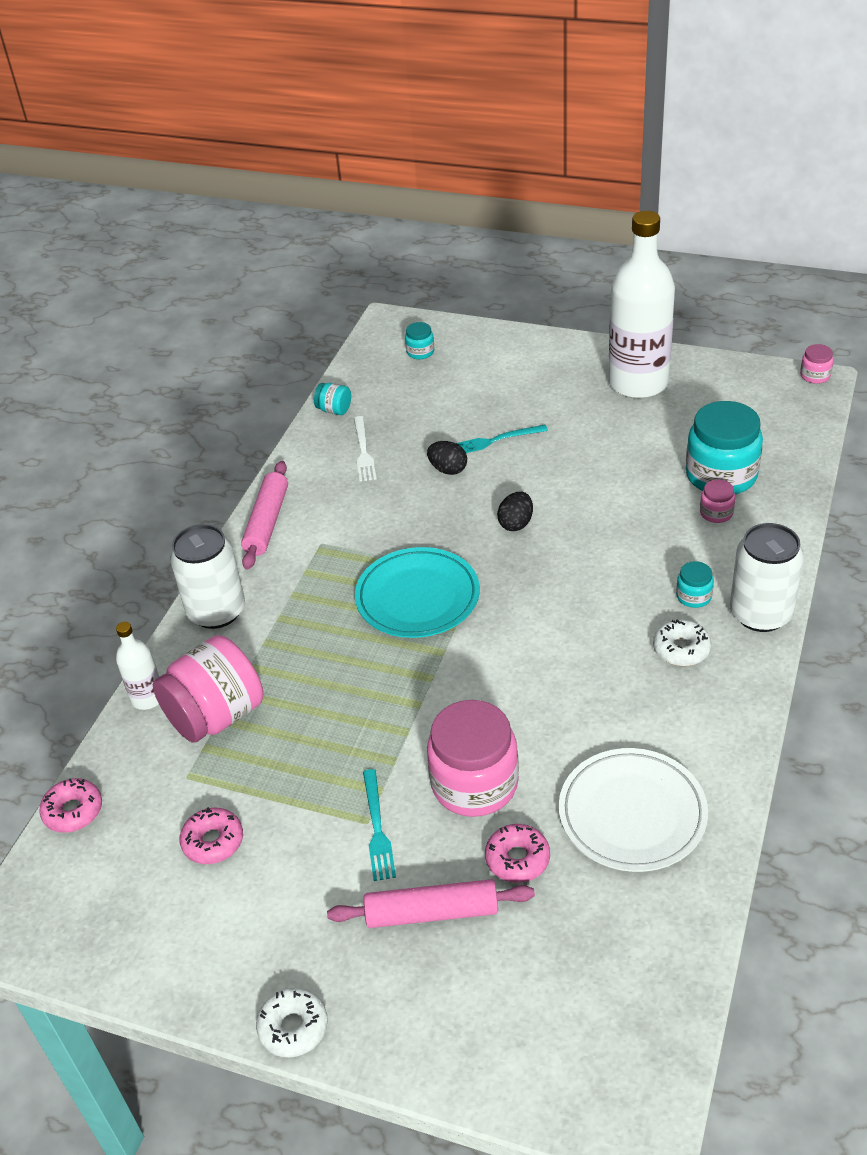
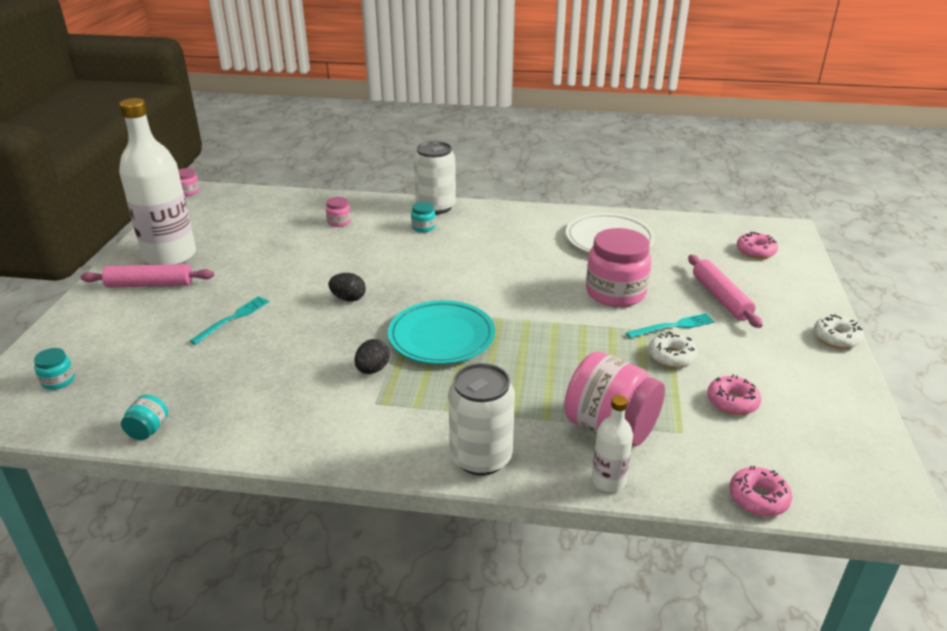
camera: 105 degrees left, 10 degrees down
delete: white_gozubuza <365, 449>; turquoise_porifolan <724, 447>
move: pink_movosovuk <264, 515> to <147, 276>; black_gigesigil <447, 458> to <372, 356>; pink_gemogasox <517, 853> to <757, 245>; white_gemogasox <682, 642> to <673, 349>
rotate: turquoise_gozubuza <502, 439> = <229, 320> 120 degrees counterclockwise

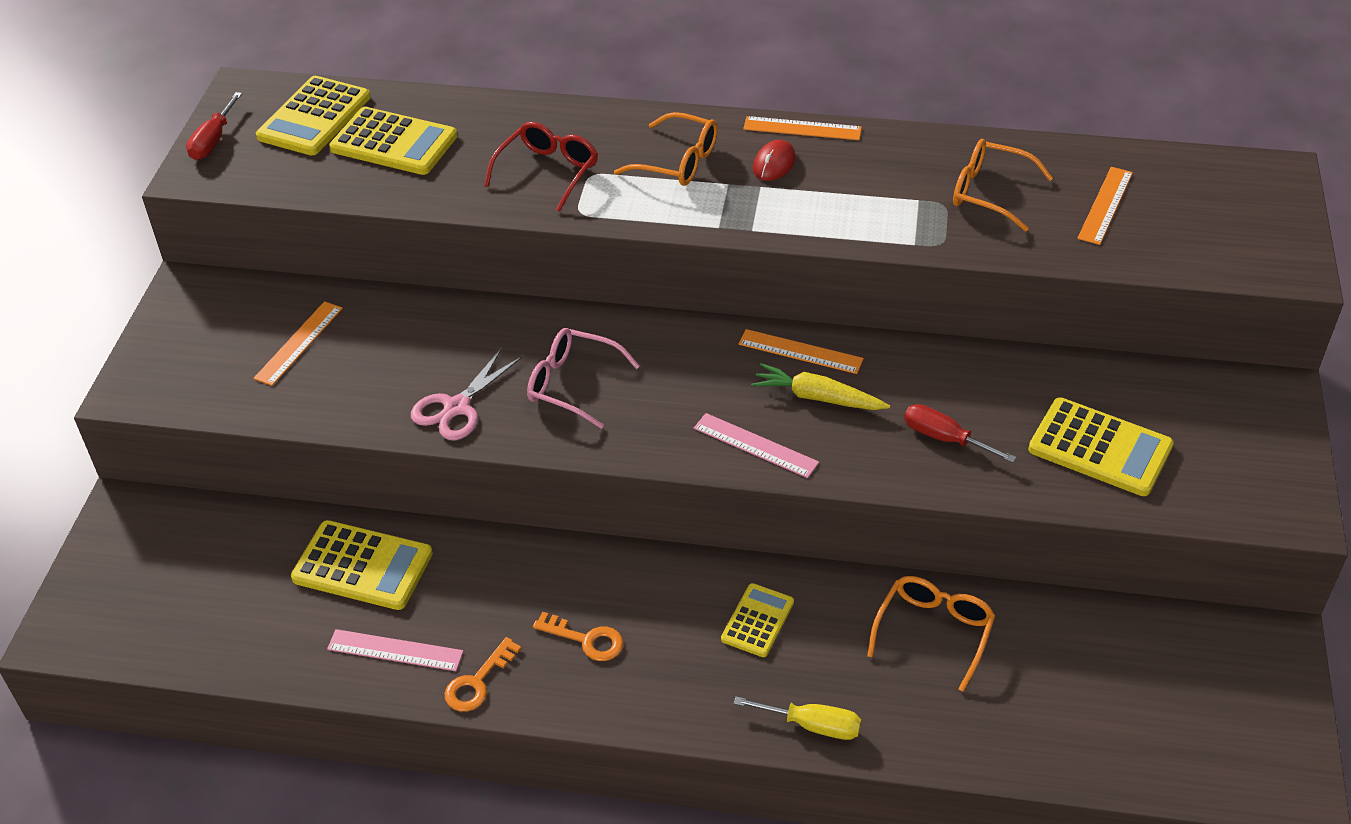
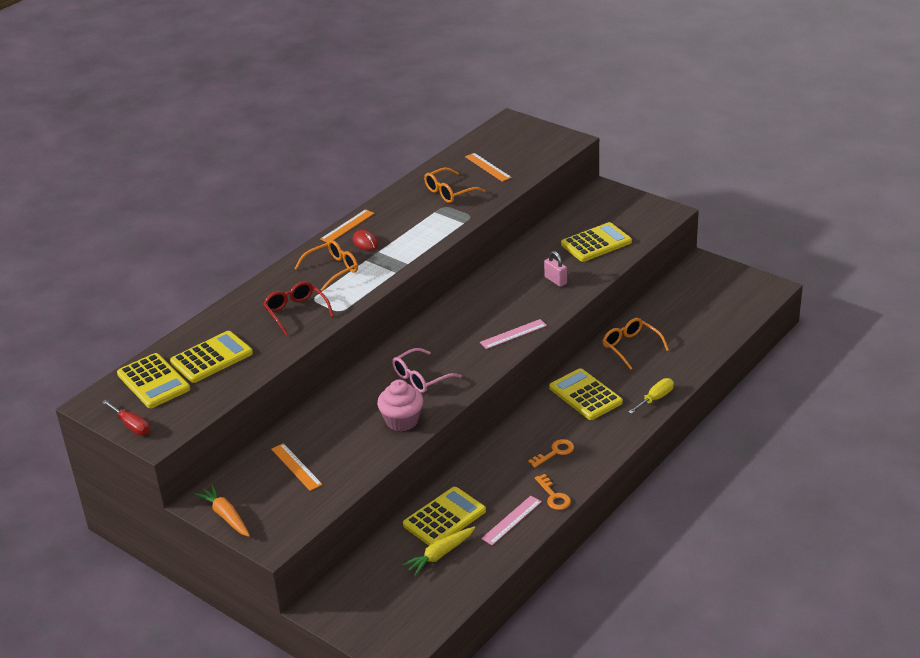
camera: 60 degrees left, 10 degrees down
delete: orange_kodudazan <801, 351>
insert: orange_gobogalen <222, 511>
move: yellow_gobogalen <820, 386> to <438, 551>
replace: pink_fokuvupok <467, 394> to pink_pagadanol <400, 406>; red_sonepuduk <960, 433> to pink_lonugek <555, 269>
resize: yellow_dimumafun <757, 620> = <586, 394> x1.65

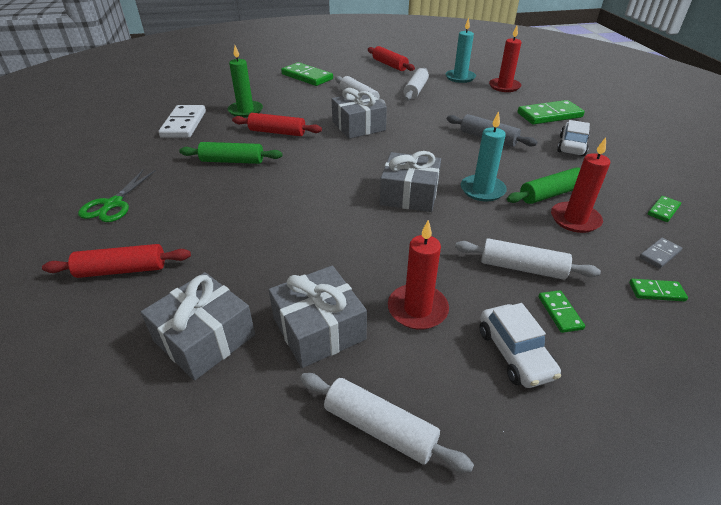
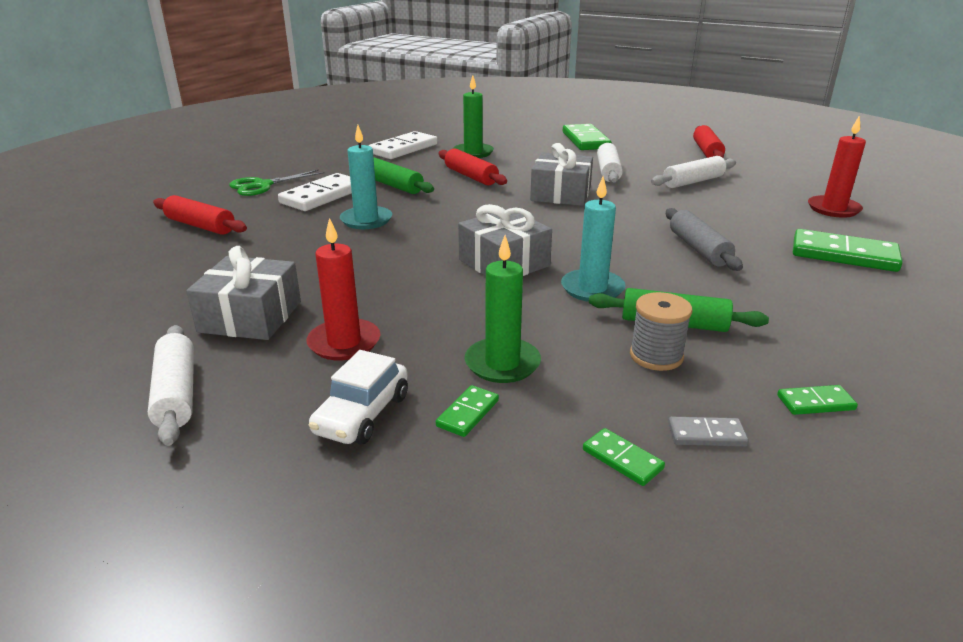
camera: 40 degrees right, 10 degrees down
delete: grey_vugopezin <198, 326>; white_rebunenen <573, 138>
insert: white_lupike <315, 192>
move: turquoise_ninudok <461, 50> to <366, 177>
replace: white_movosovuk <528, 259> to green_ninudok <503, 309>; red_ninudok <581, 185> to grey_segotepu <661, 331>

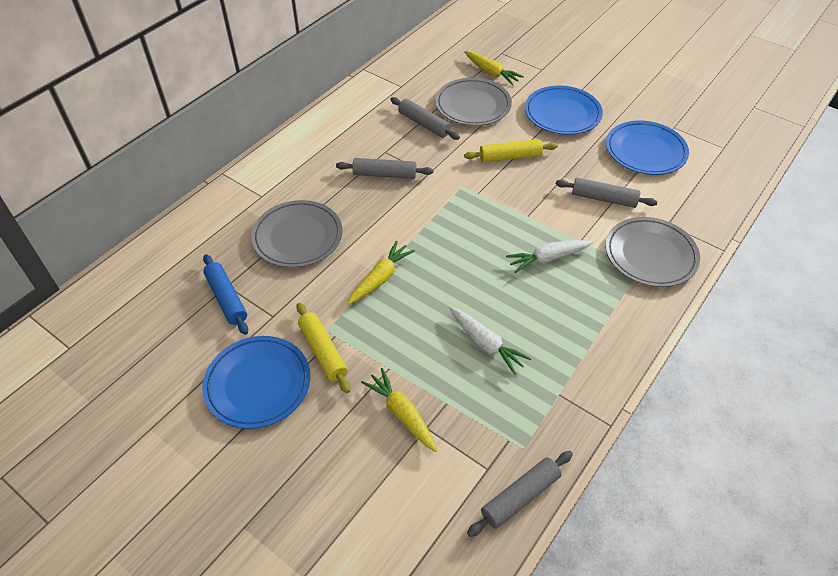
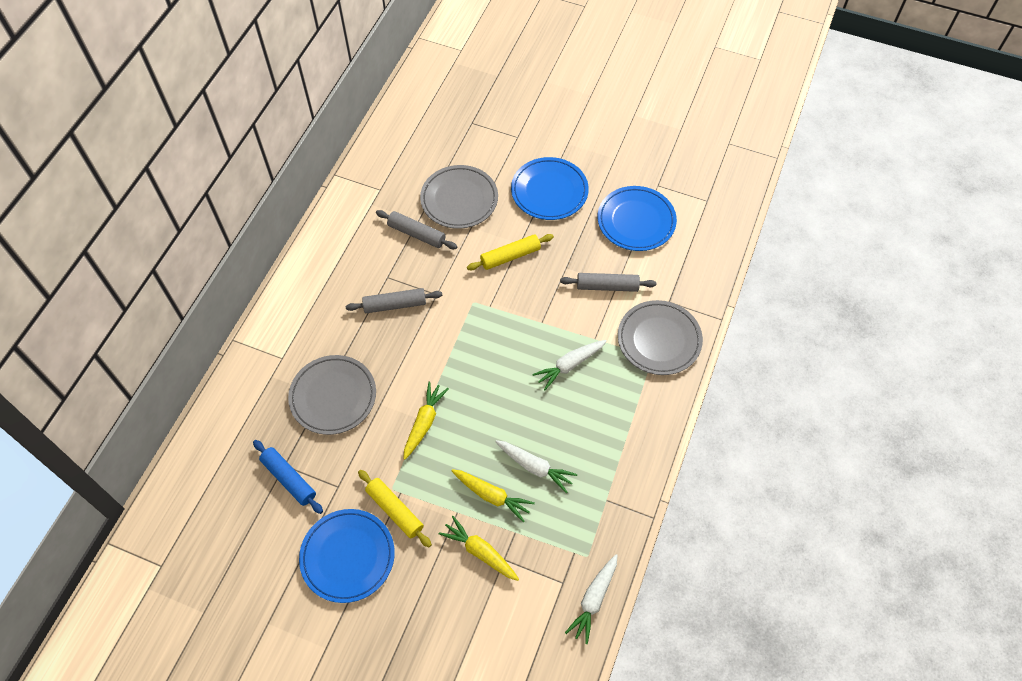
camera: 15 degrees left, 10 degrees up
move: yellow_gobogalen <494, 68> to <493, 495>
replace: grey_movosovuk <520, 494> to white_gobogalen <591, 599>

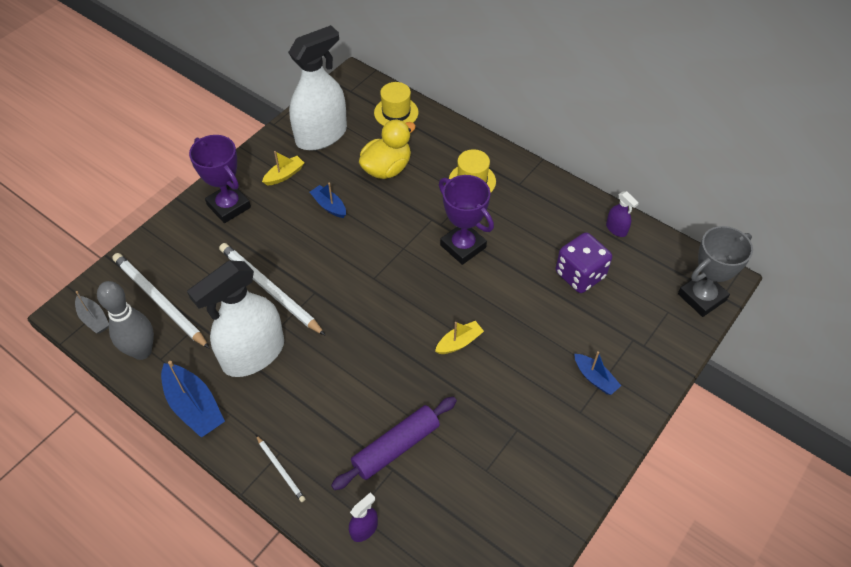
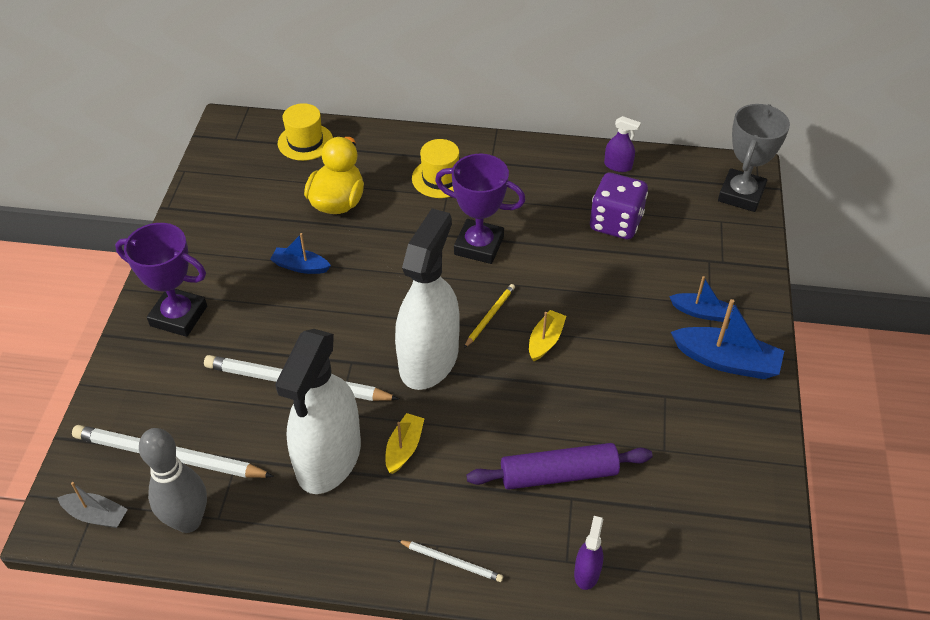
camera: 30 degrees left, 5 degrees down
insert: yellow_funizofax <489, 316>
move: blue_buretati <193, 399> to <727, 339>; yellow_buretati <283, 168> to <405, 443>; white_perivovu <317, 88> to <427, 299>
rotate: purple_movosovuk <394, 443> = <559, 466> 60 degrees clockwise

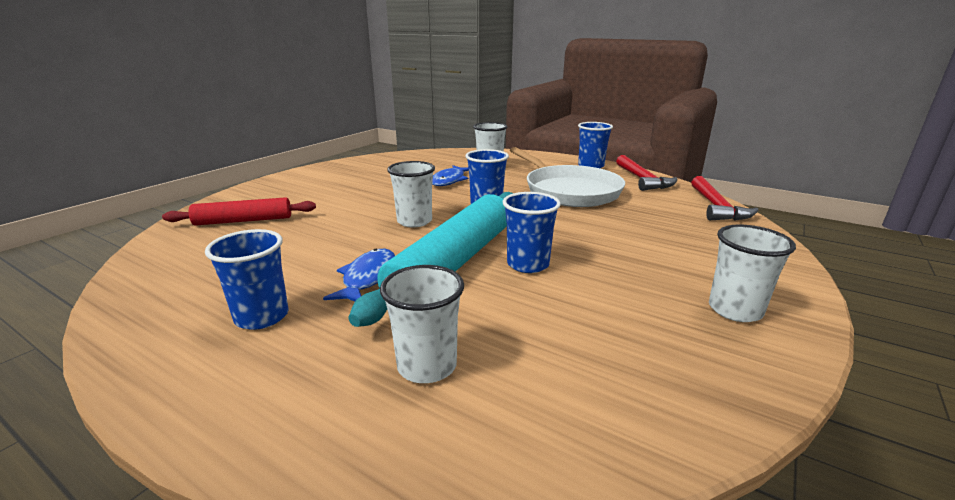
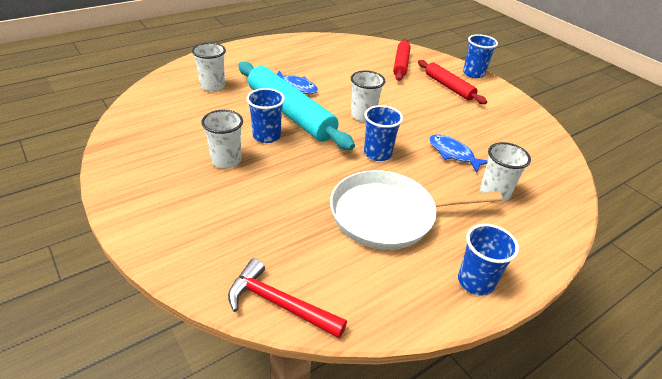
camera: 110 degrees right, 15 degrees up
delete: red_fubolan <647, 173>
insert: red_movosovuk <452, 82>
move: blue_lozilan <246, 279> to <480, 56>; white_lozilan <752, 273> to <222, 139>

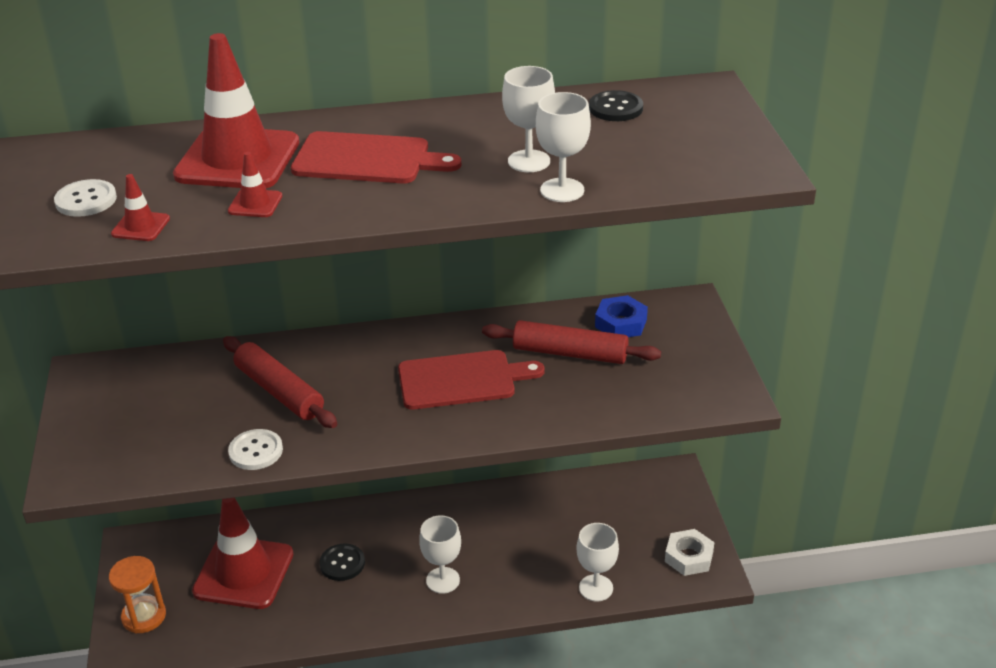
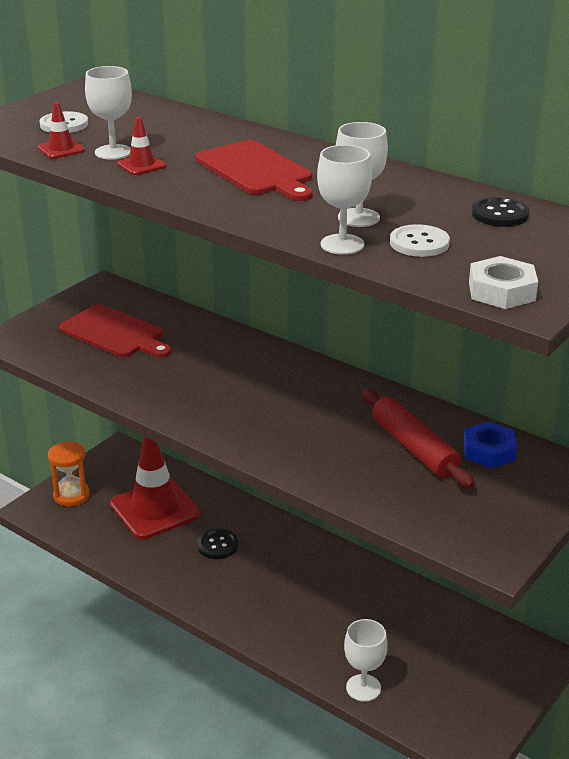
camera: 45 degrees right, 5 degrees down
delete: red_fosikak <236, 110>; red_movosovuk <280, 382>
move: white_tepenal <255, 449> to <420, 240>; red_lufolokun <471, 380> to <115, 331>; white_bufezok <440, 554> to <108, 113>; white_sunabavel <689, 552> to <503, 282>

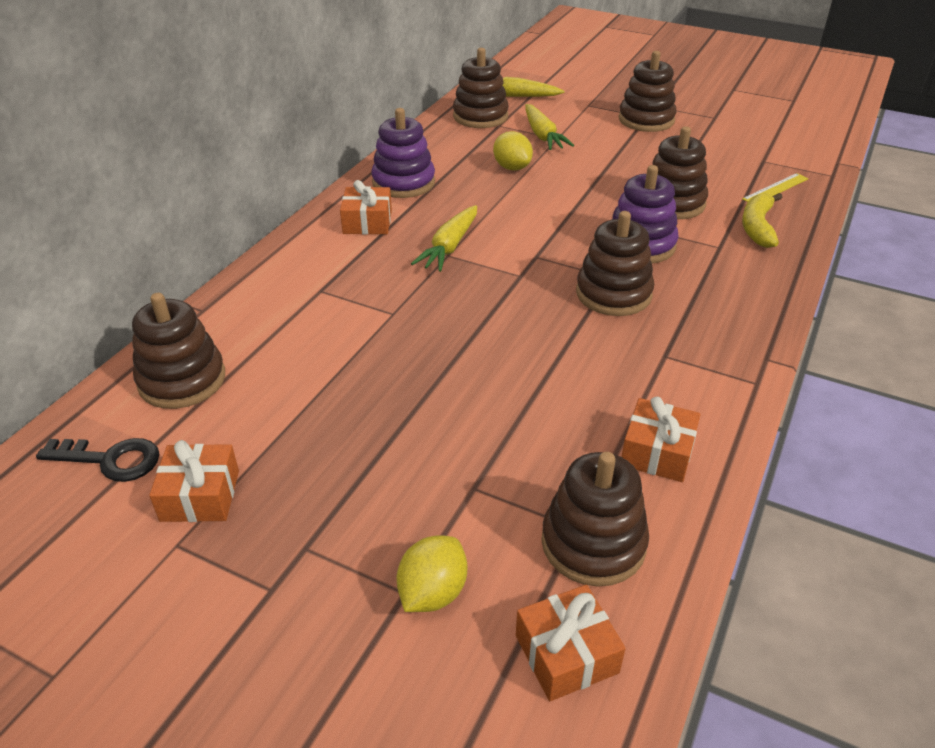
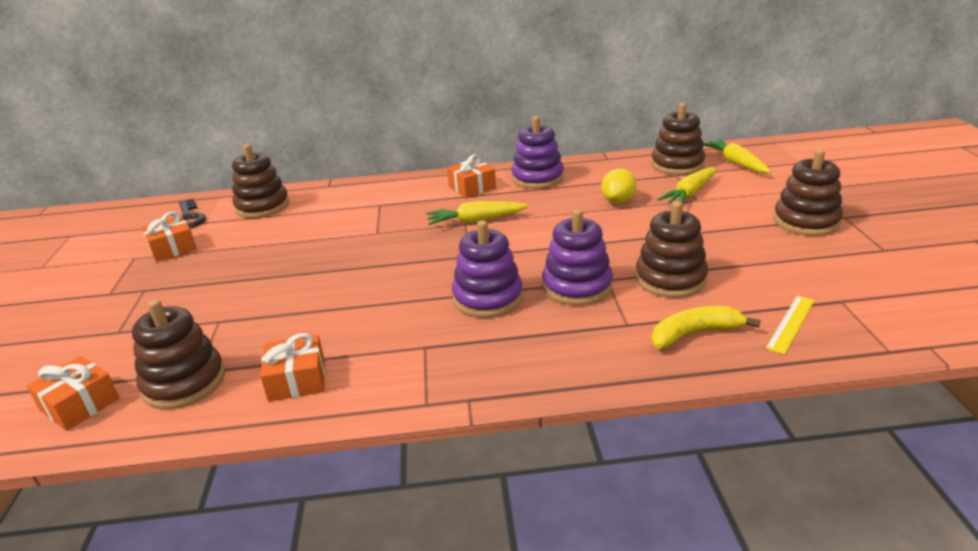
camera: 60 degrees right, 10 degrees down
delete: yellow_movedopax <431, 573>
recolor: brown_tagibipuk <615, 263> to purple_tagibipuk <487, 269>
rotate: yellow_kodudazan <775, 187> = <790, 325> 75 degrees counterclockwise

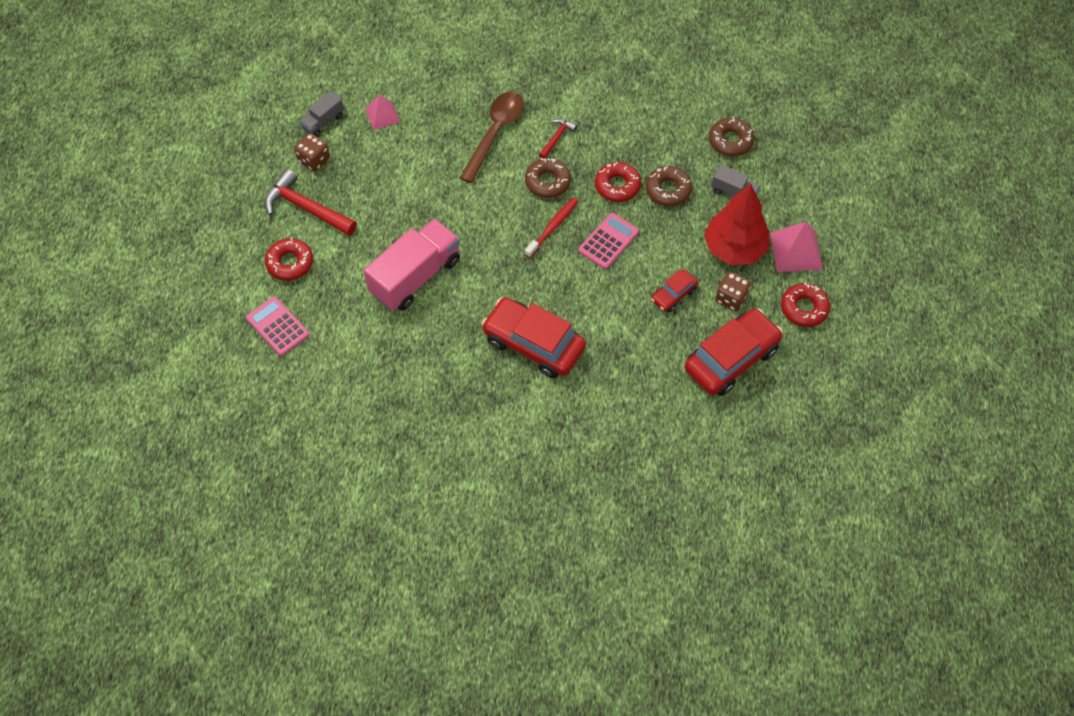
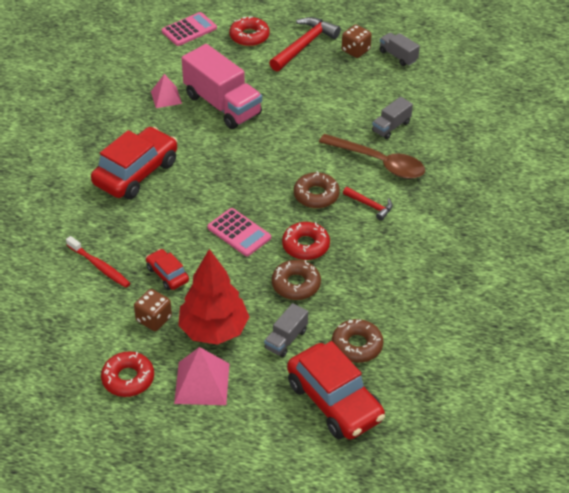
camera: 95 degrees right, 15 degrees down
insert: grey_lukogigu <392, 118>
move: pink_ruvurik <382, 112> to <166, 91>; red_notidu <551, 227> to <98, 262>; red_rebunenen <733, 352> to <336, 390>

